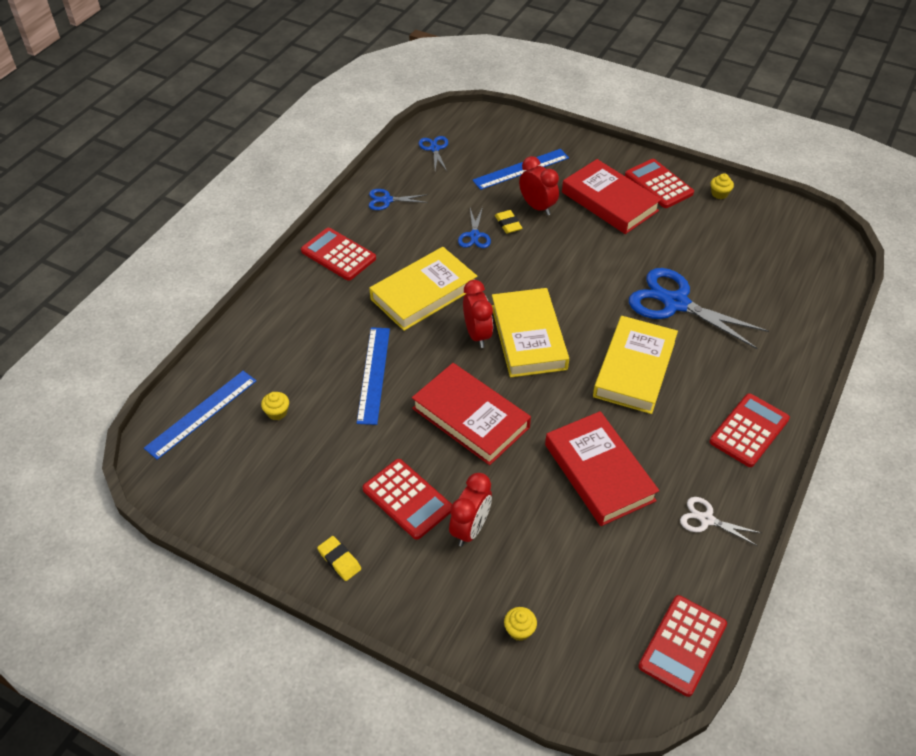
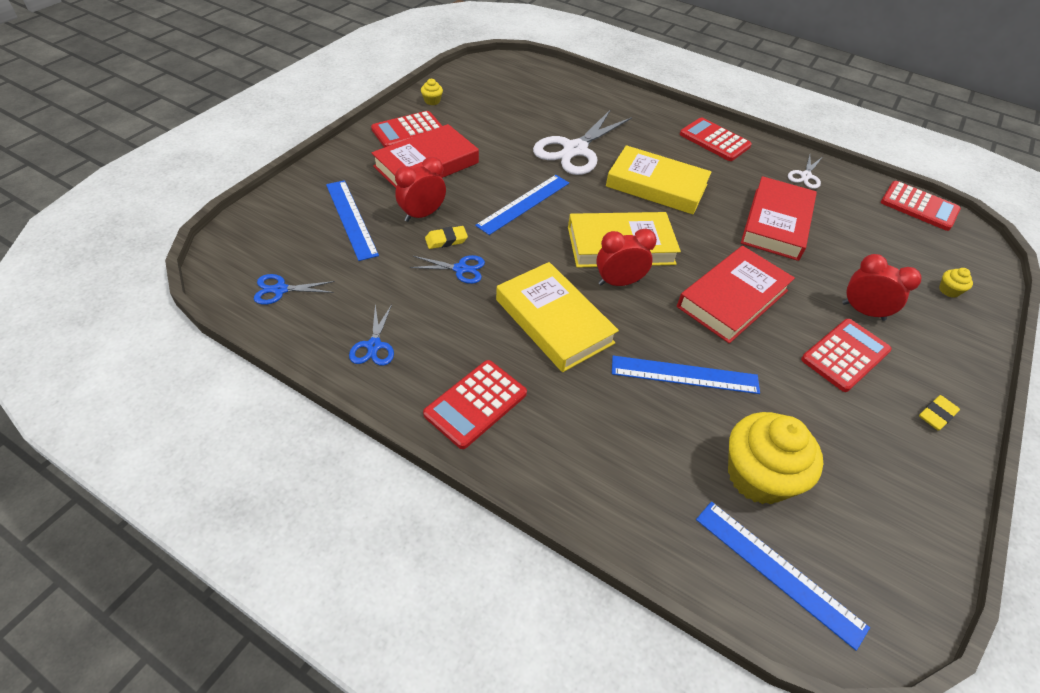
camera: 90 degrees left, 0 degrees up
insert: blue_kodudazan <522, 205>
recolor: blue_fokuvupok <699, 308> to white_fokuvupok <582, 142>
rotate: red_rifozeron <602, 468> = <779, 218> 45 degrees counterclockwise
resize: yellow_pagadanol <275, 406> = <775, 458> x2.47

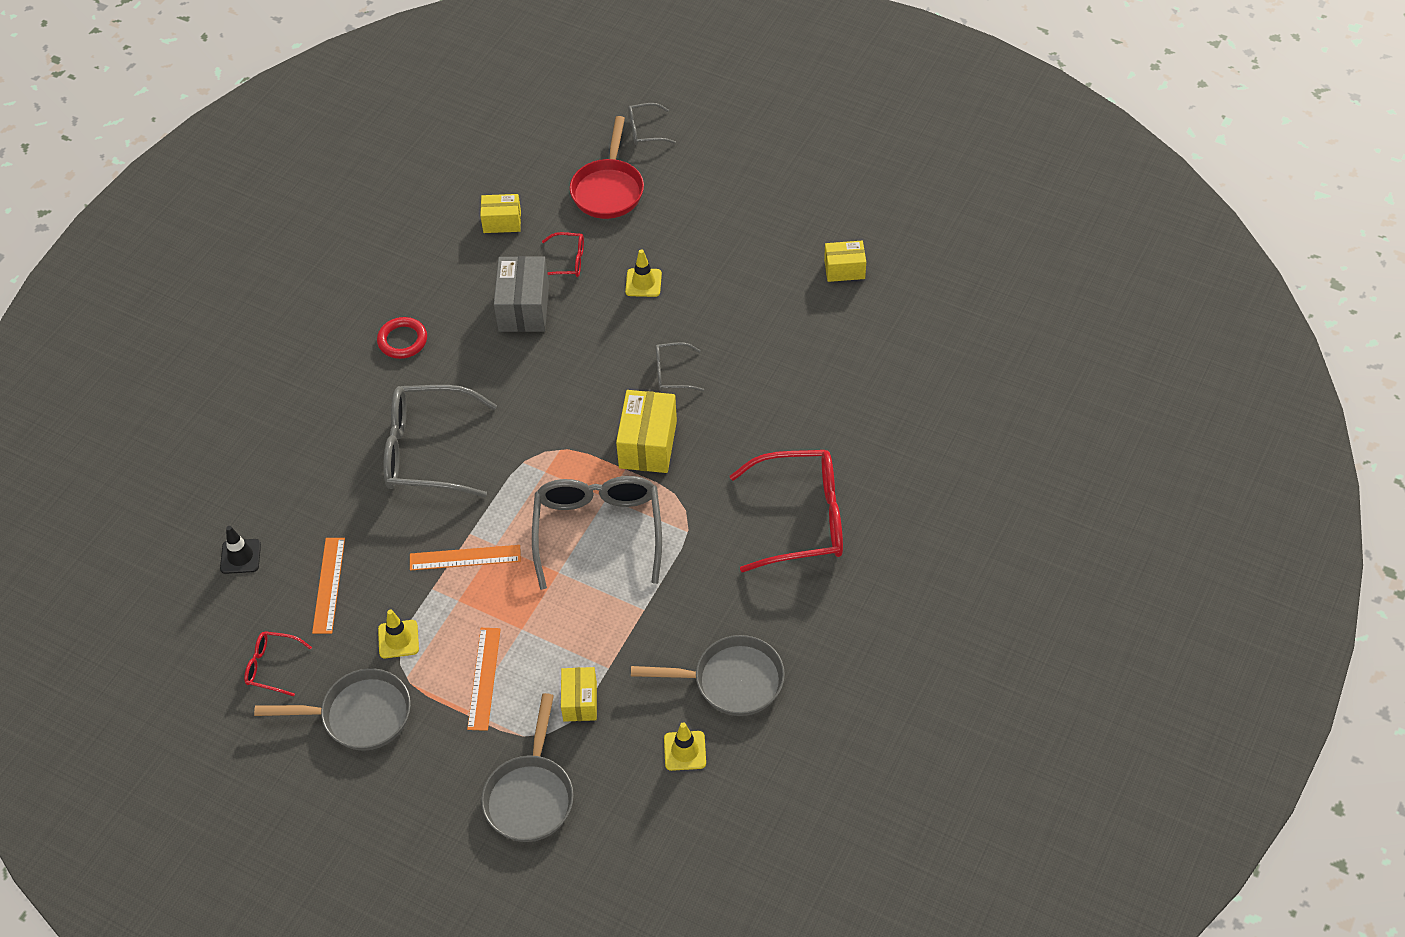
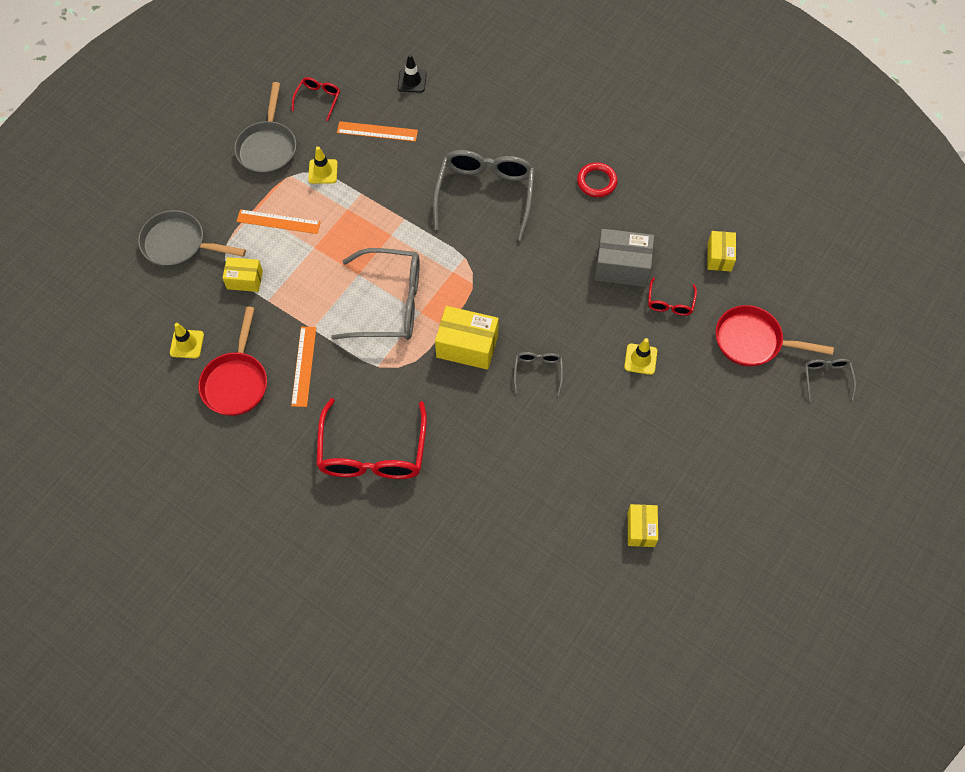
camera: 95 degrees right, 10 degrees up
move: orange_kodudazan <465, 558> to <303, 367>
recolor: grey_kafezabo <708, 675> to red_kafezabo <232, 361>

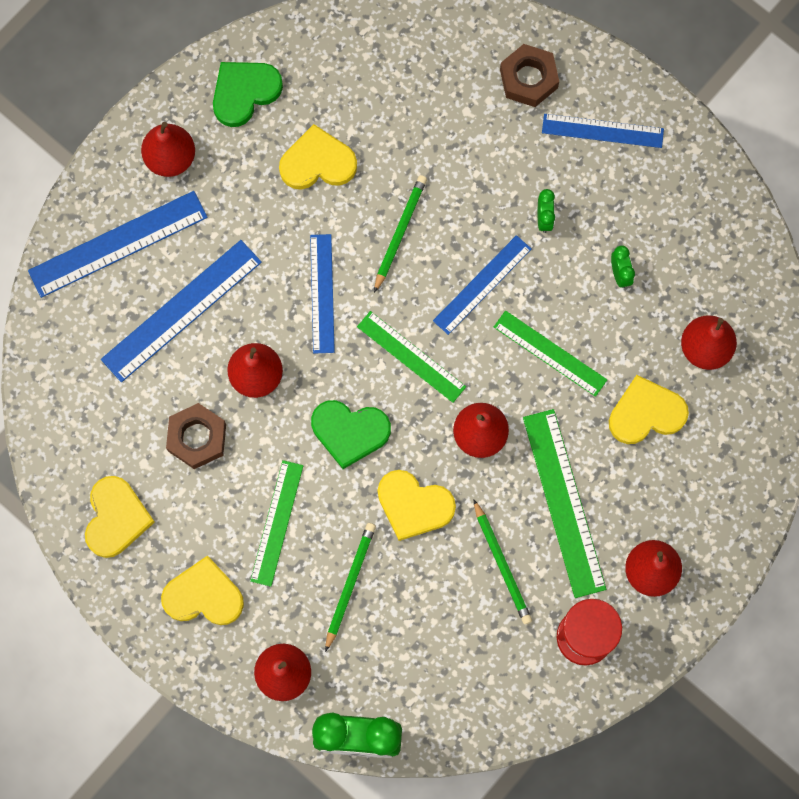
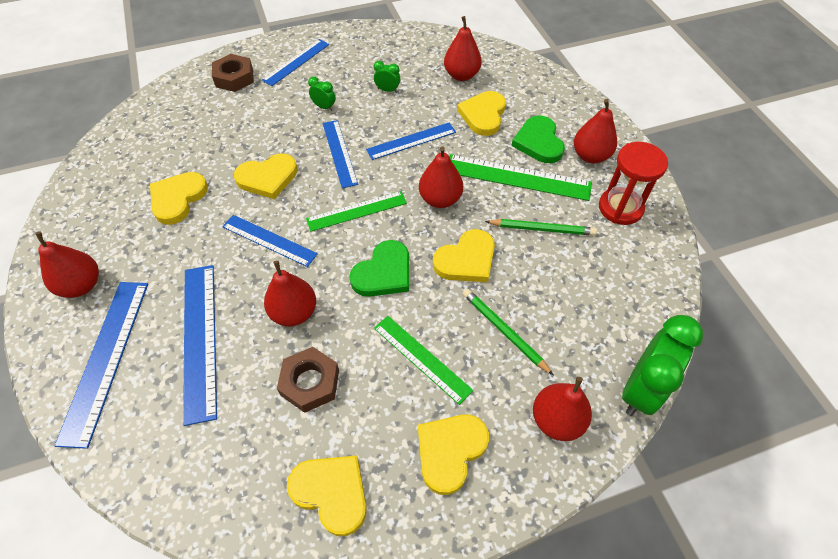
camera: 60 degrees left, 20 degrees down
move: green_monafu <248, 94> to <538, 139>
replace: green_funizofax <400, 234> to yellow_monafu <265, 176>
recolor: green_kodudazan <550, 353> to blue_kodudazan <411, 141>

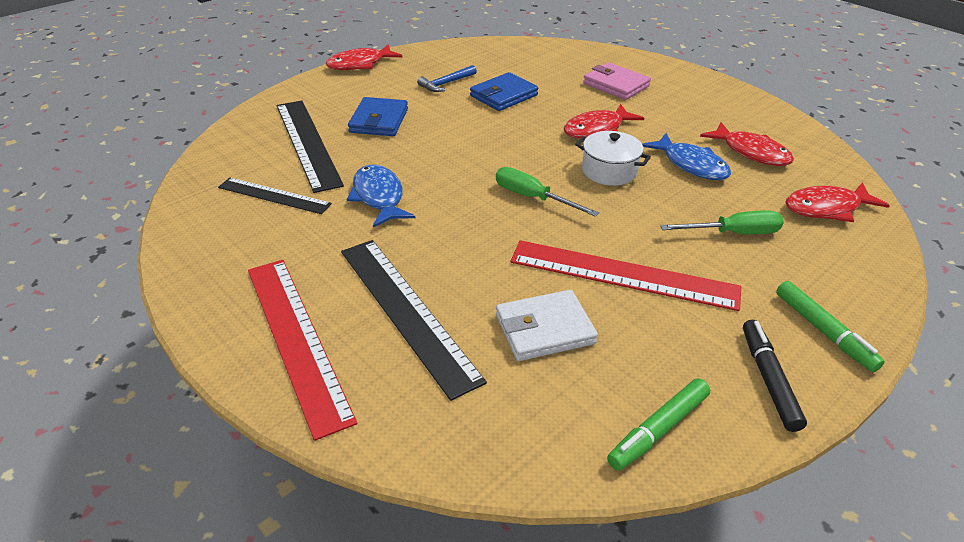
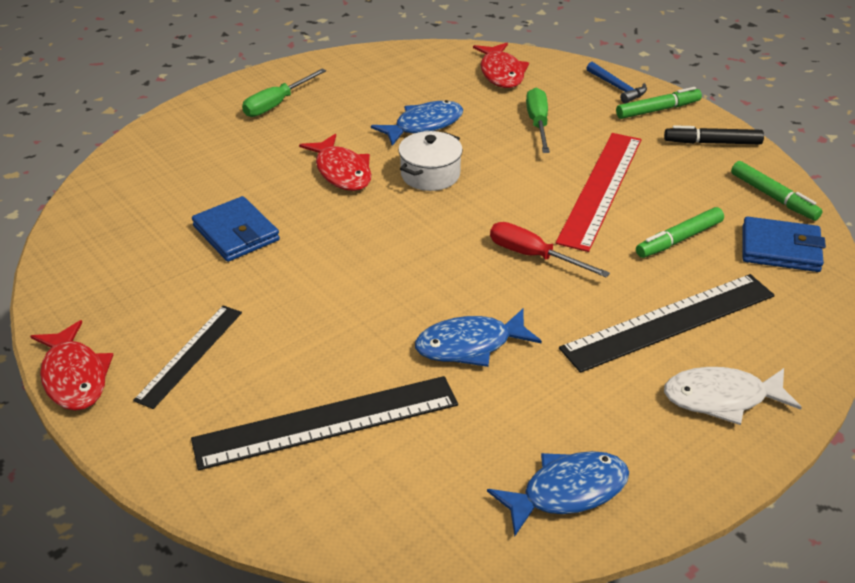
camera: 85 degrees left, 0 degrees up
delete: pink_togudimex <617, 81>; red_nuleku <747, 144>
insert: blue_nuleku <558, 493>; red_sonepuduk <550, 250>
move: black_kodudazan <275, 196> to <187, 357>; blue_togudimex <378, 116> to <784, 244>; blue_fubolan <447, 78> to <616, 82>; green_sonepuduk <547, 192> to <284, 93>
replace: red_kodudazan <302, 350> to white_nuleku <733, 396>; white_togudimex <547, 325> to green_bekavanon <680, 232>

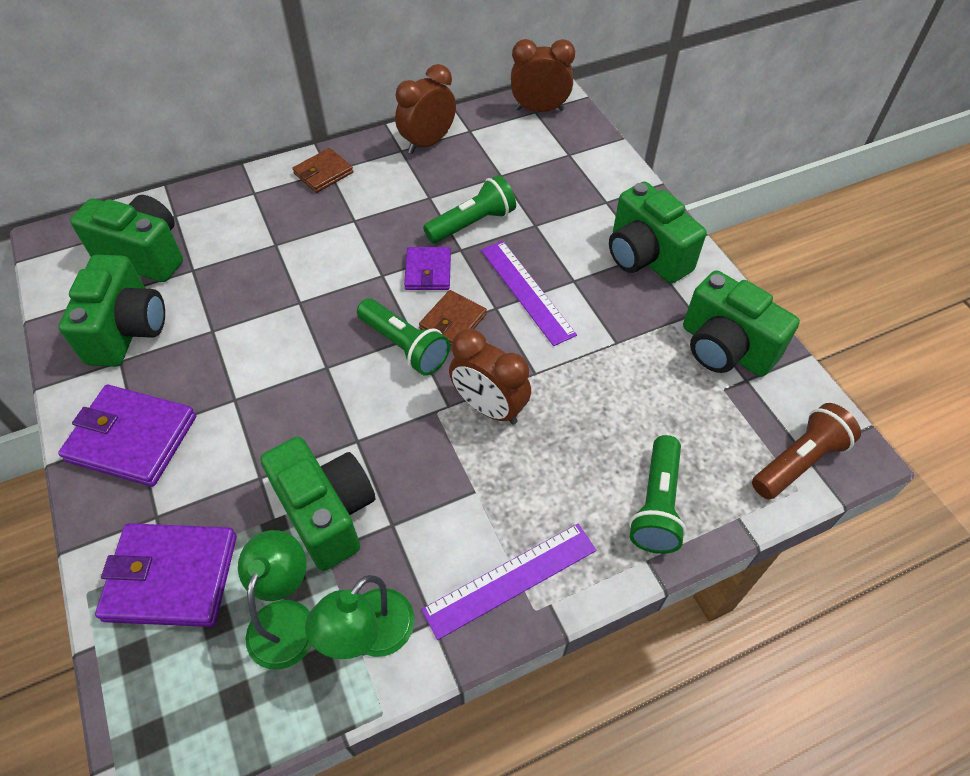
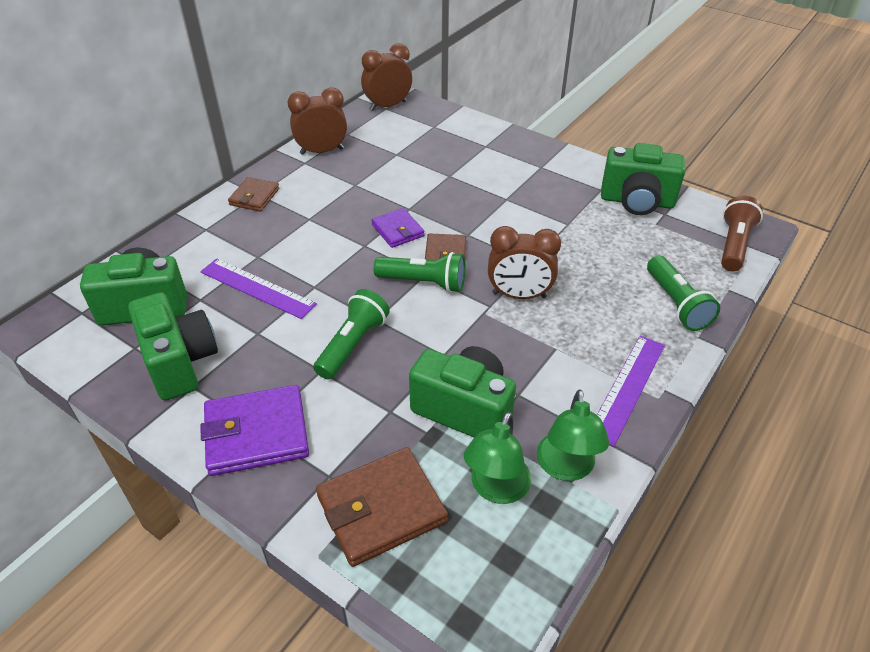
camera: 30 degrees left, 10 degrees down
delete: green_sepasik <658, 233>
move: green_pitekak <469, 209> to <351, 334>; purple_kodudazan <529, 293> to <258, 288>
recolor: purple_togudimex <166, 575> to brown_togudimex <382, 507>
rotate: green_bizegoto <275, 600> = <497, 458> 135 degrees counterclockwise; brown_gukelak <425, 109> = <317, 121> 60 degrees clockwise

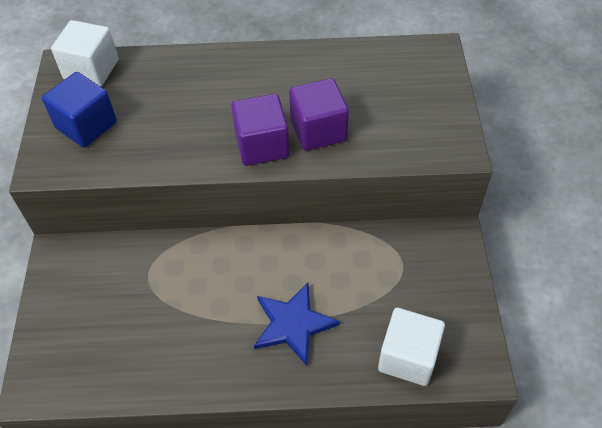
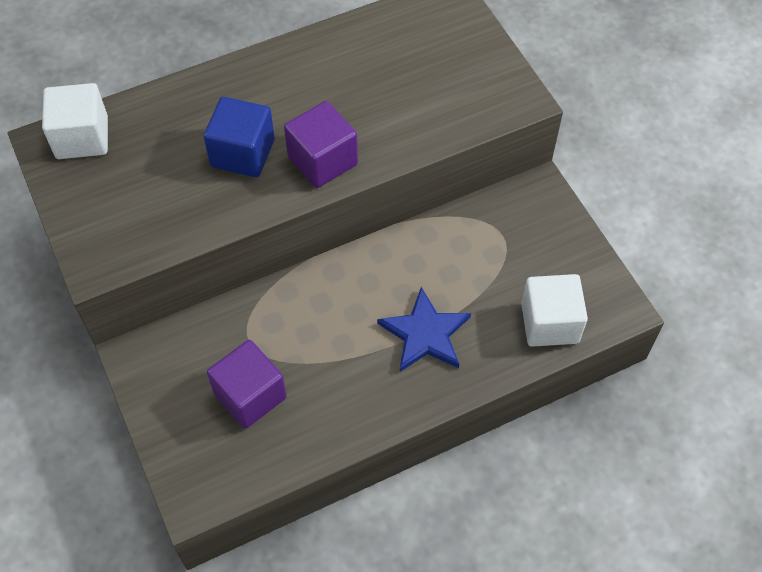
camera: 25 degrees left, 5 degrees up
move: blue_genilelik <79, 110> to <239, 137>; purple_genilelik <319, 114> to <247, 384>

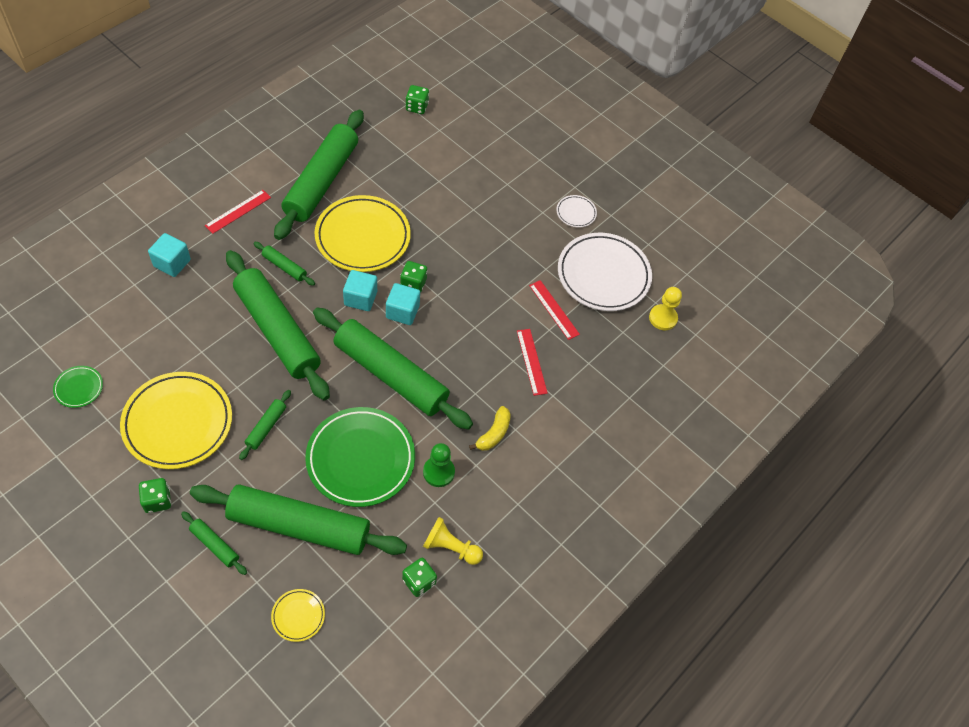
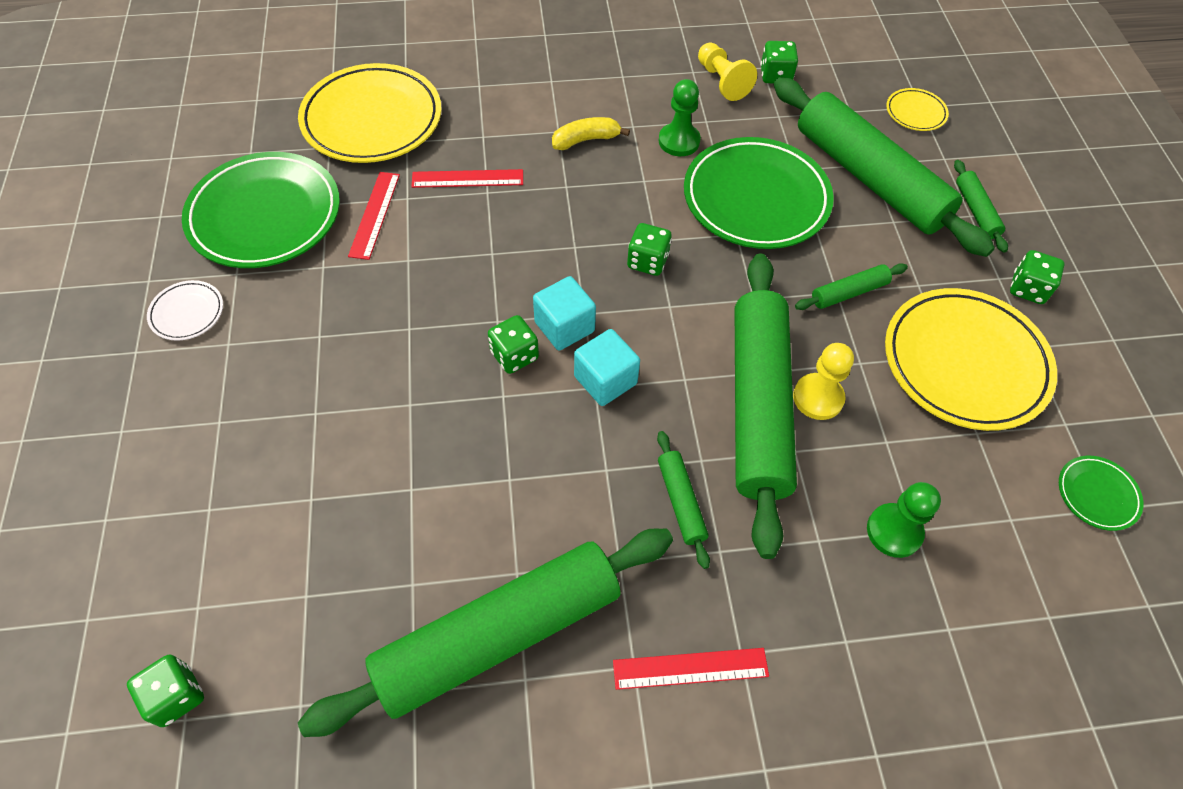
camera: 135 degrees left, 0 degrees up
delete: turquoise_genilelik <169, 255>
insert: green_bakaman <904, 520>
move: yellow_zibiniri <363, 233> to <369, 113>; yellow_bakaman <665, 308> to <823, 381>
replace: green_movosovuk <393, 368> to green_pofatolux <649, 249>
recolor: white_zibiniri <605, 272> to green_zibiniri <261, 210>
rotate: red_kodudazan <532, 362> = <467, 178> 60 degrees clockwise

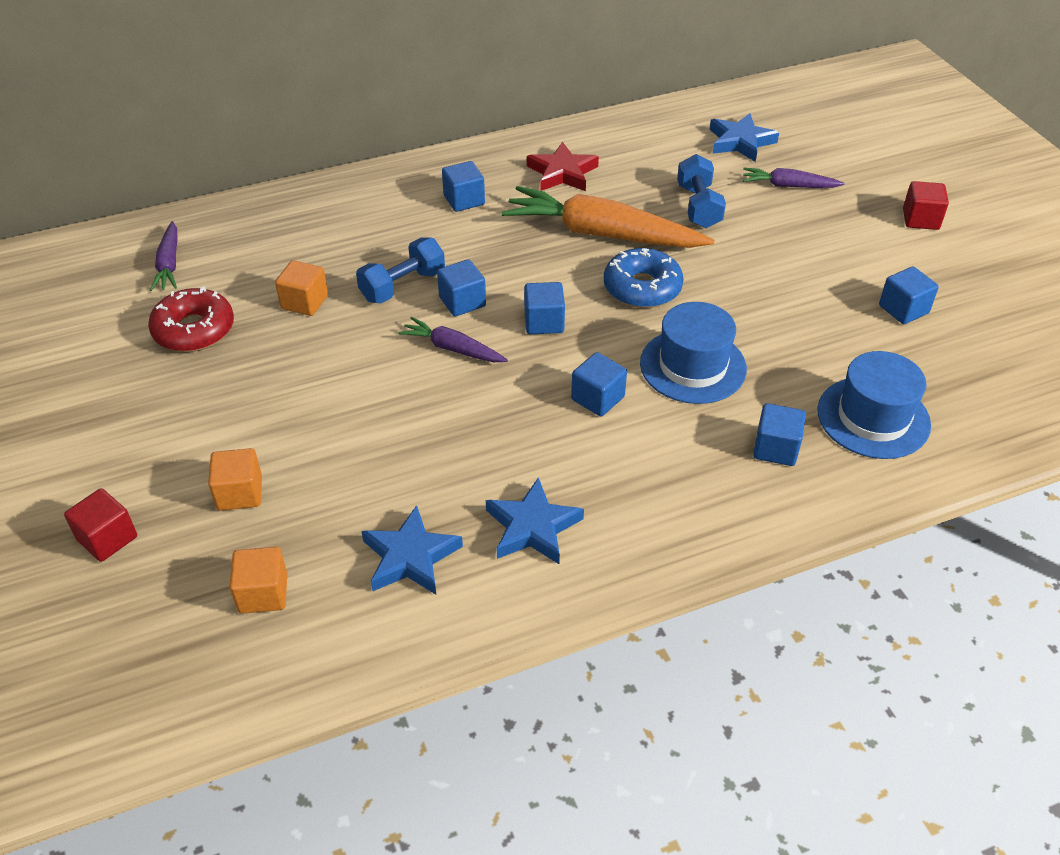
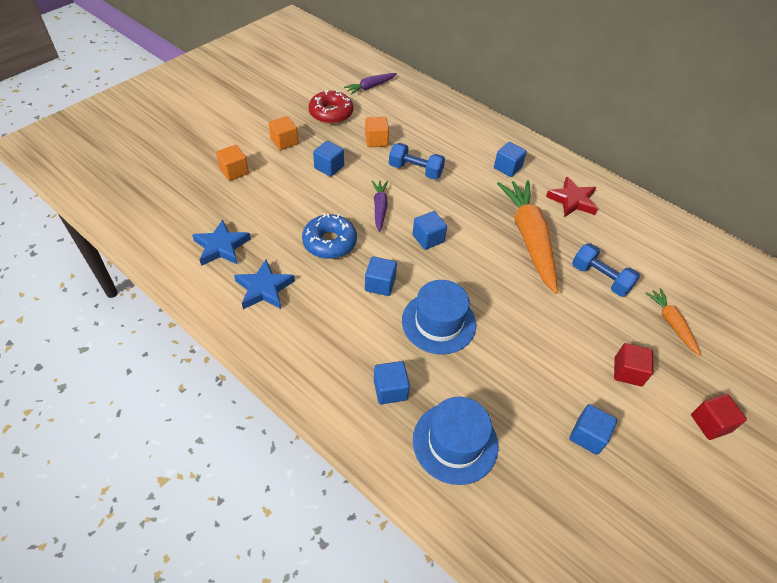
camera: 60 degrees right, 5 degrees up
delete: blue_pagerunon <744, 137>
move: red_genilelik <100, 525> to <634, 364>; orange_genilelik <258, 580> to <283, 133>; blue_genilelik <461, 287> to <328, 159>; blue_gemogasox <644, 278> to <329, 236>
recolor: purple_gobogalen <794, 178> to orange_gobogalen <673, 322>
rotate: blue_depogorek <701, 191> = <606, 270> 75 degrees clockwise

